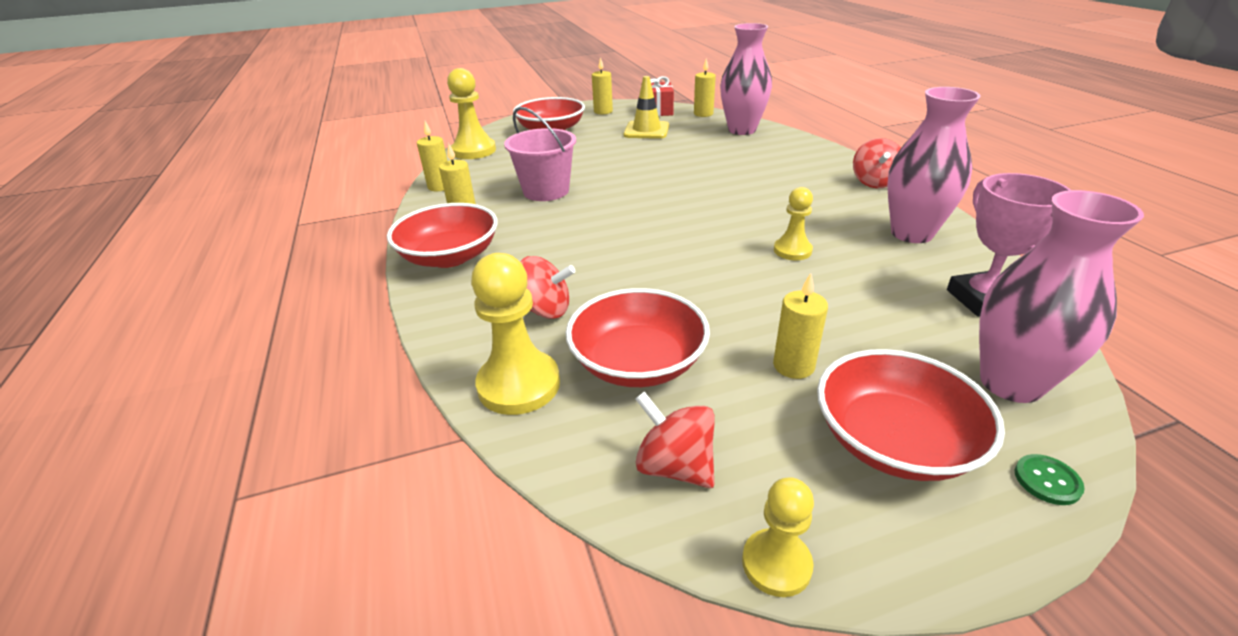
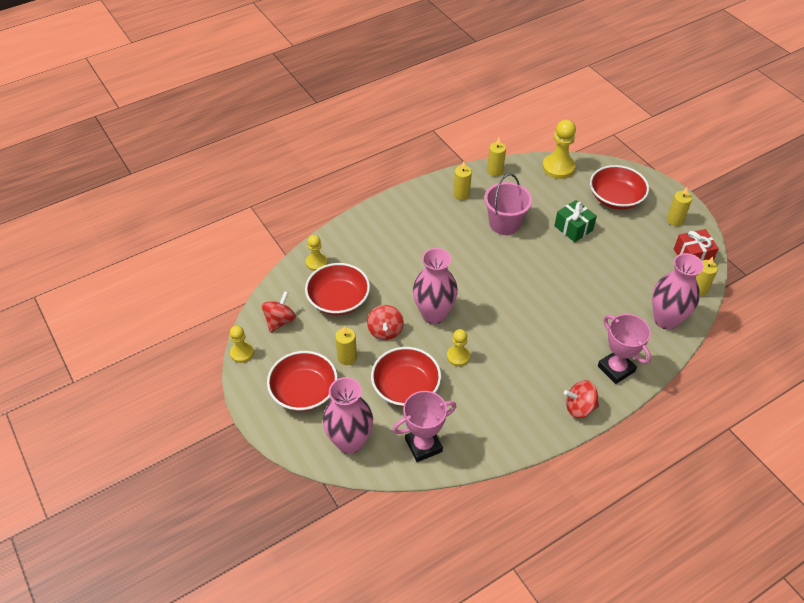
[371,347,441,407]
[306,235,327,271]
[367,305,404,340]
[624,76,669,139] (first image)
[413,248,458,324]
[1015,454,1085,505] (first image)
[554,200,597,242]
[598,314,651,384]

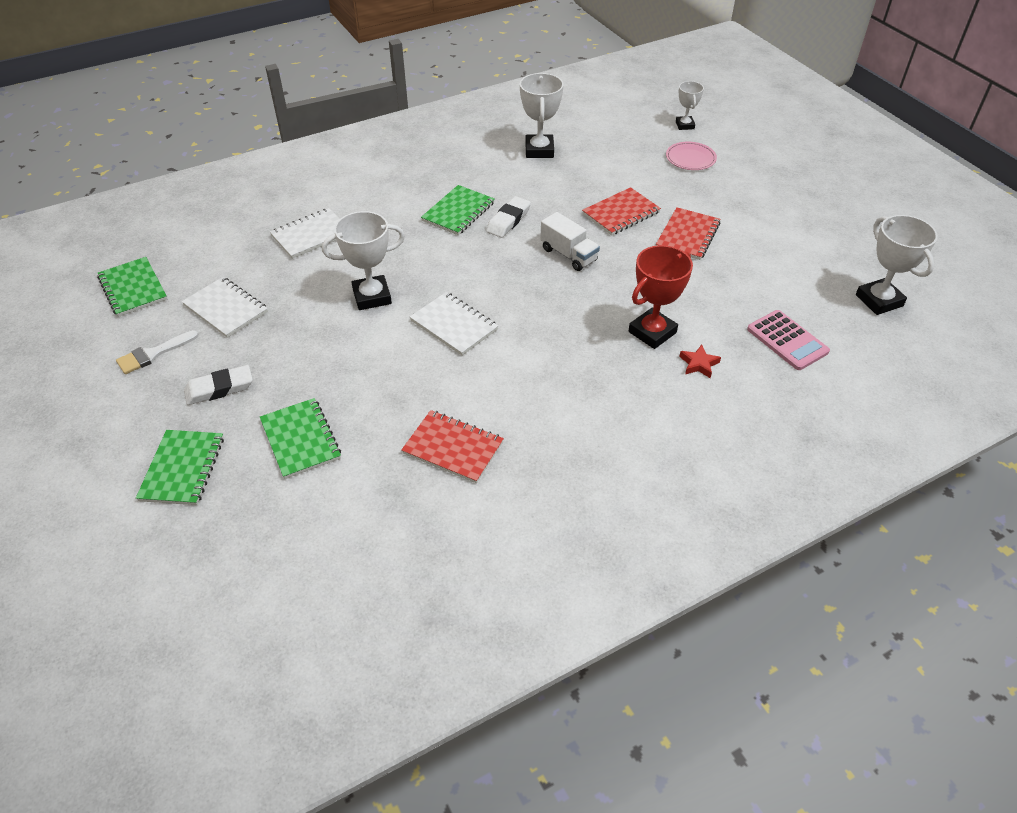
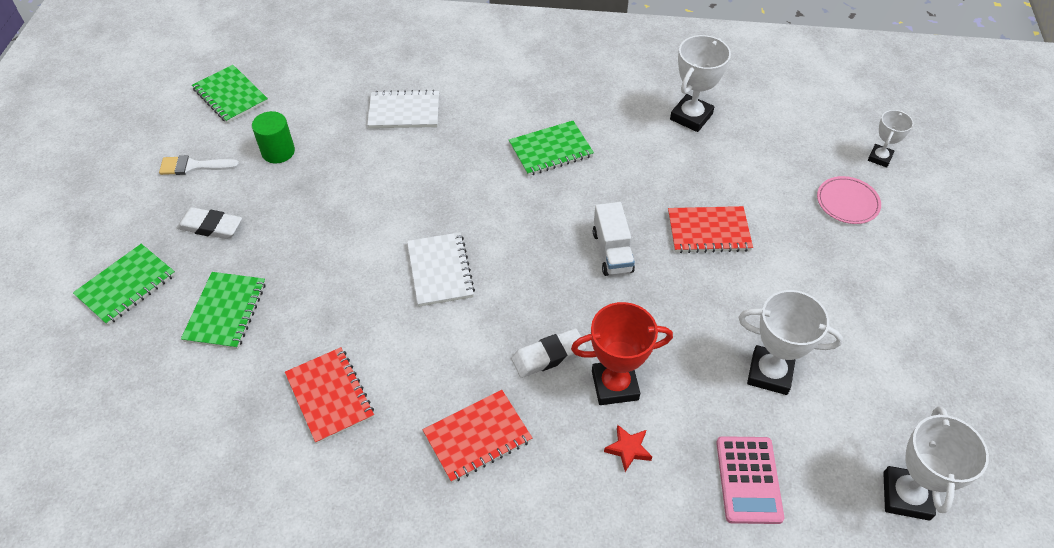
[192,65,268,123]
[252,111,295,164]
[738,290,843,395]
[511,328,586,378]
[423,390,532,483]

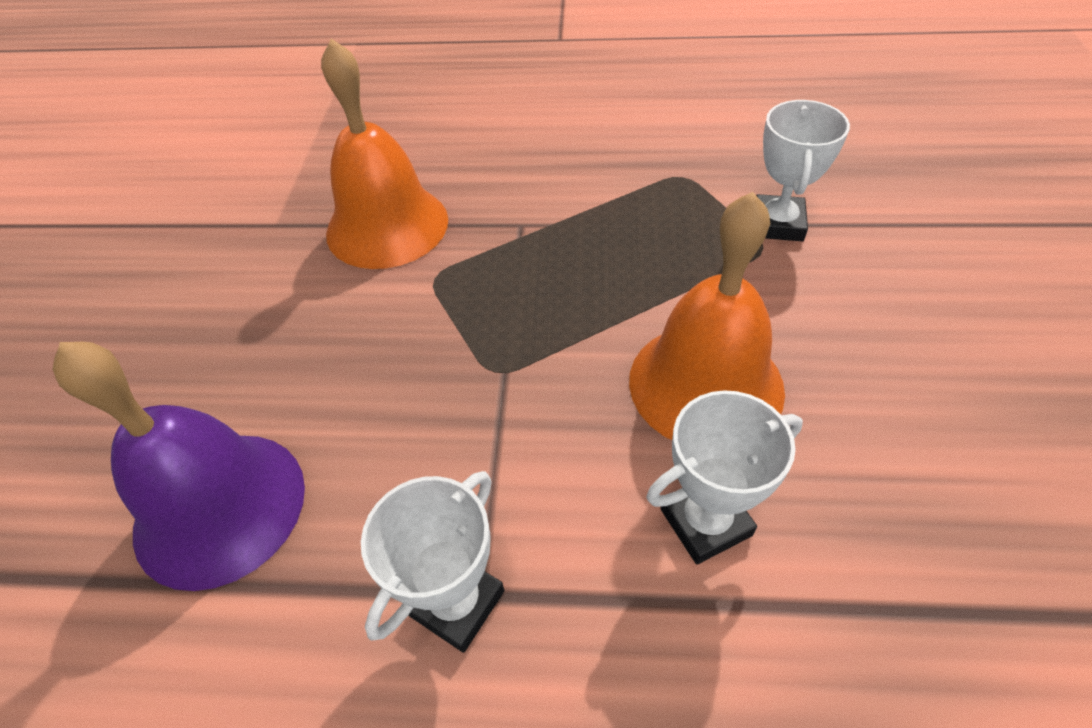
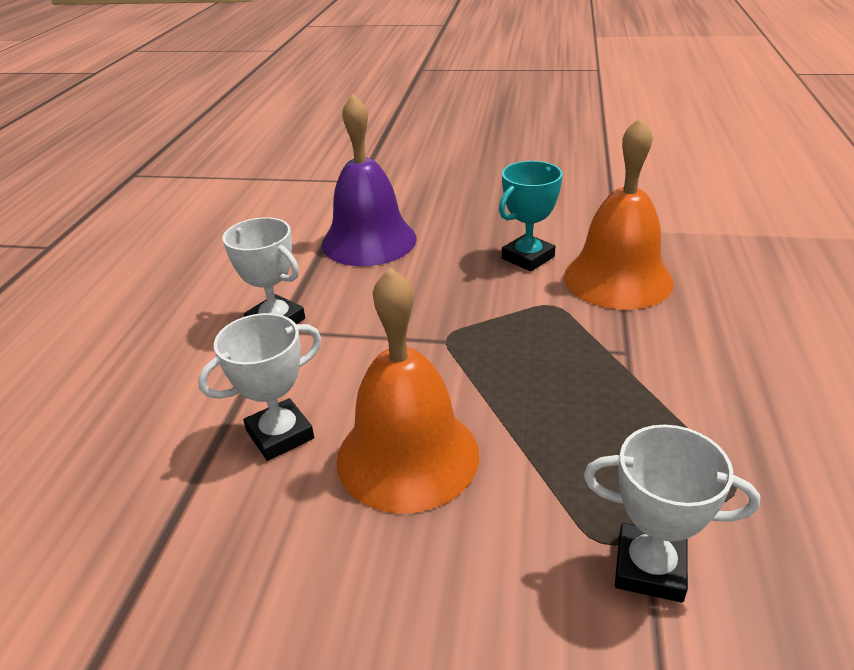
[198,313,321,461]
[499,161,563,271]

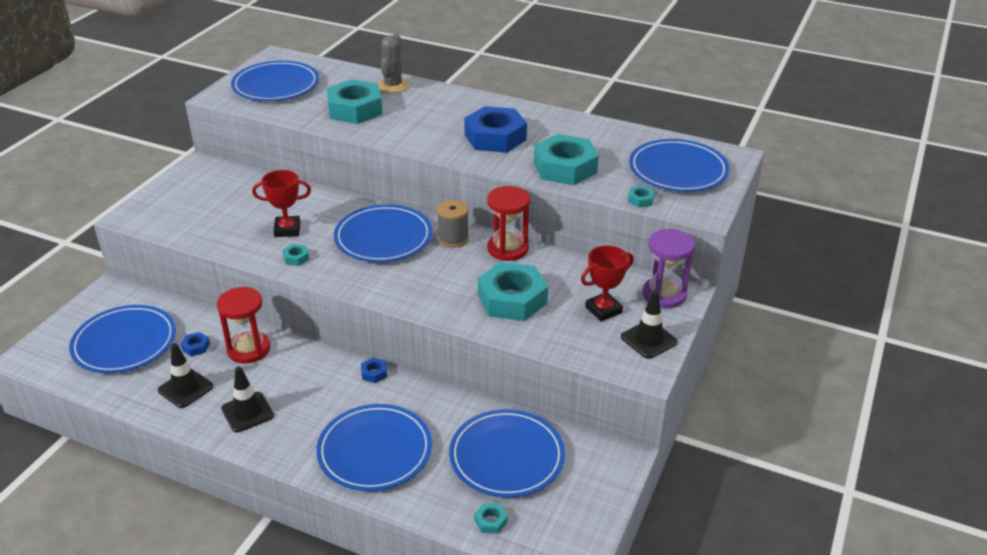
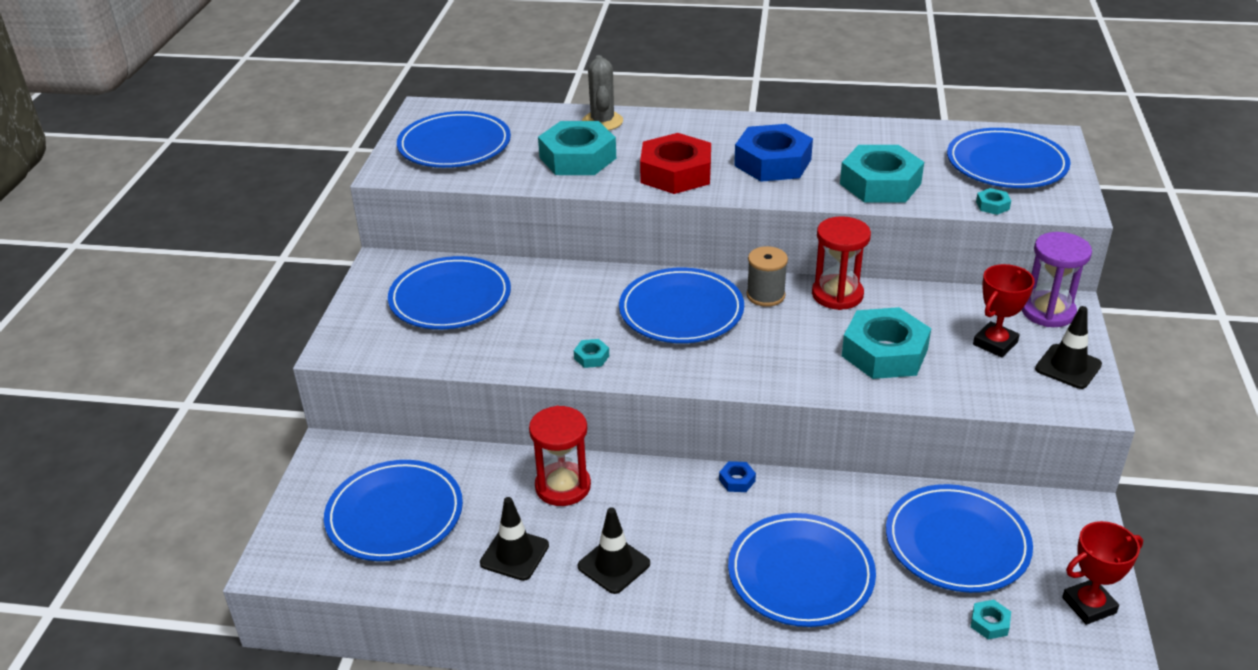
[180,332,210,356] (first image)
[1062,521,1143,625]
[388,256,511,329]
[640,133,711,194]

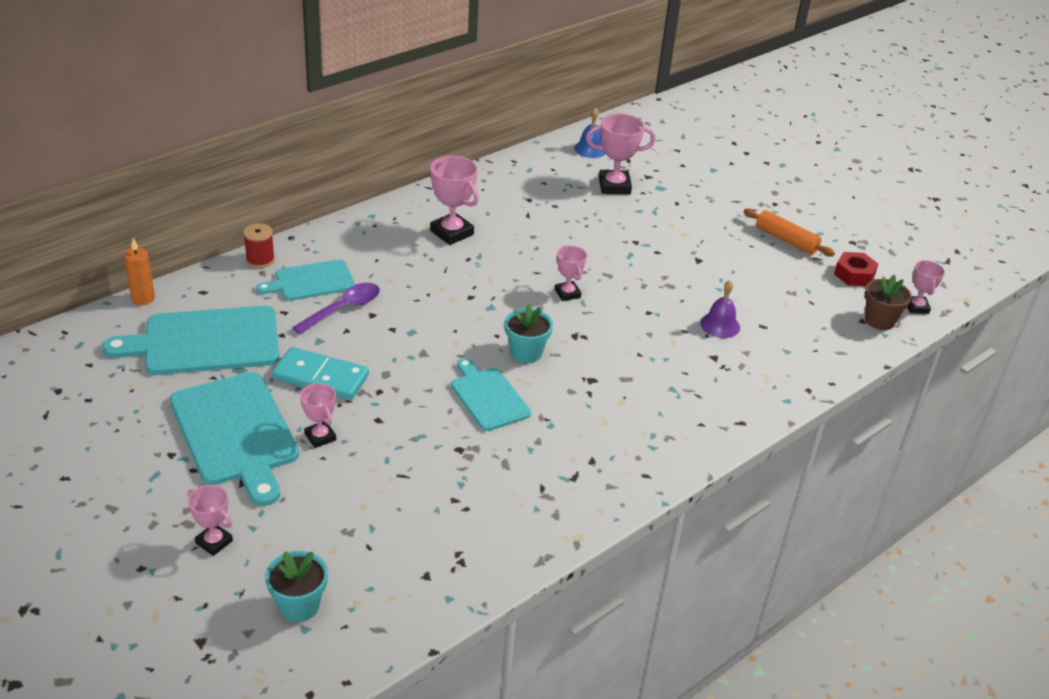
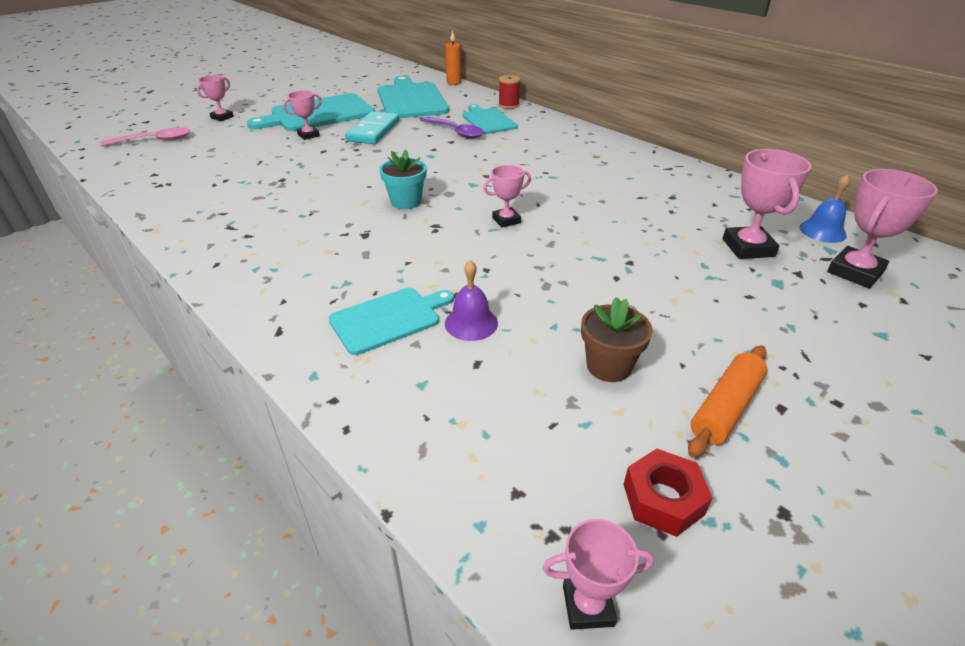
[100,127,190,146]
[827,169,938,289]
[328,288,454,355]
[581,297,653,382]

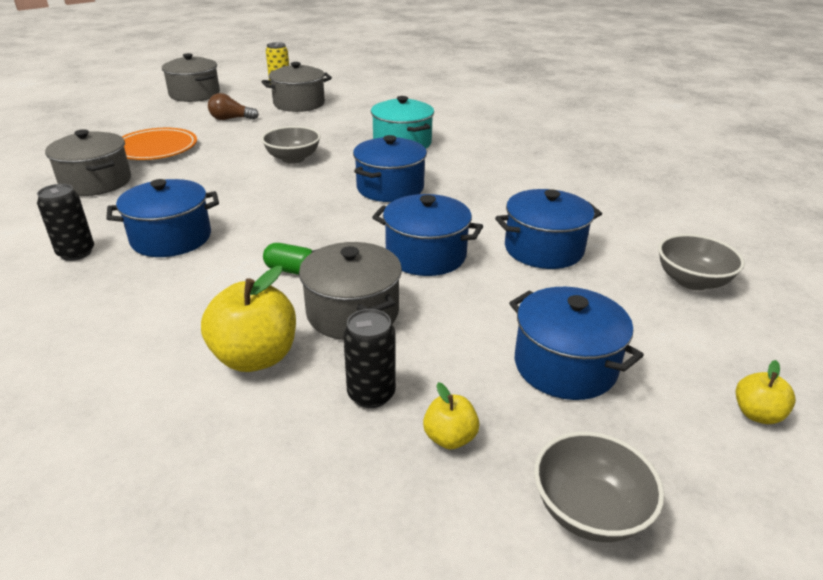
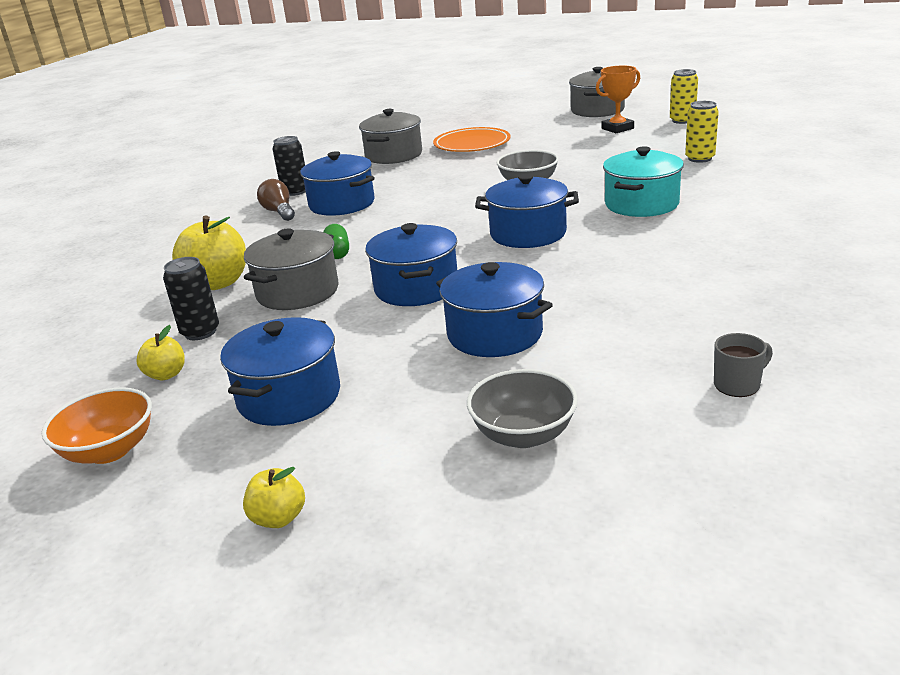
[257,179,295,221]
[262,62,332,112] (first image)
[41,387,152,464]
[596,66,640,133]
[685,101,719,163]
[714,333,773,397]

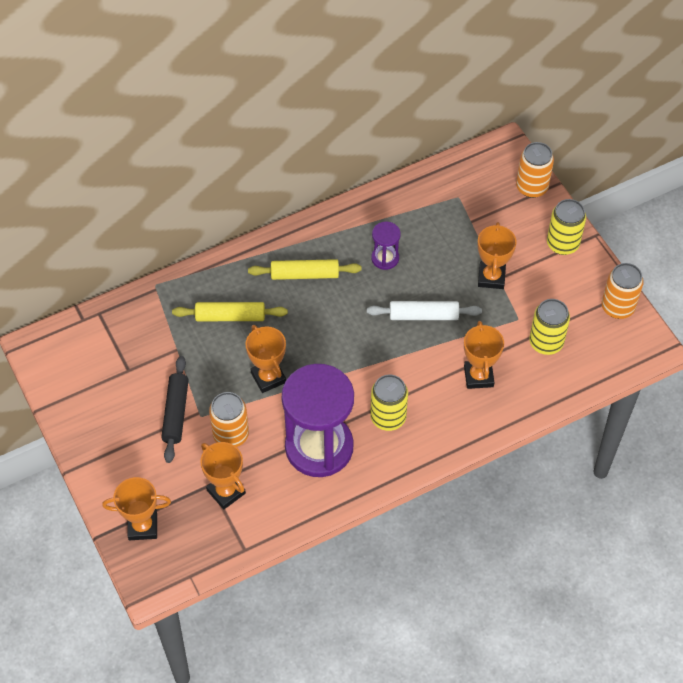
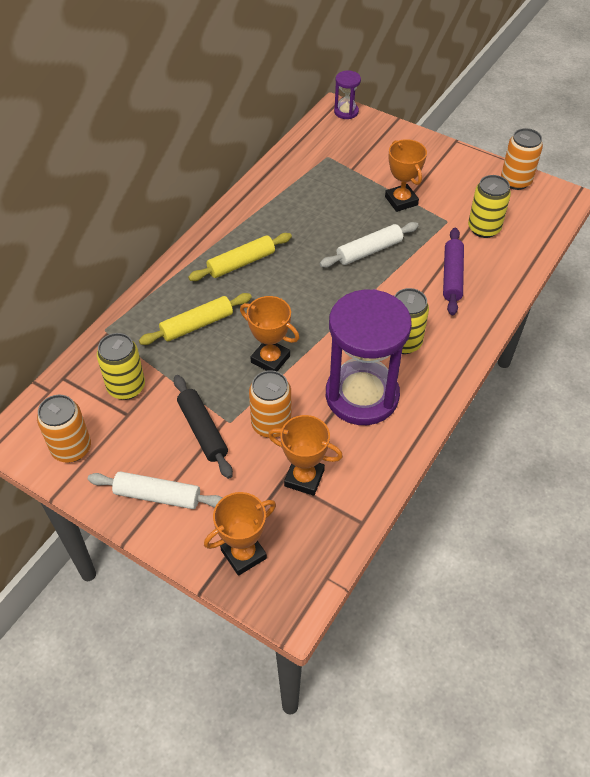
[334,71,361,119]
[443,228,464,315]
[37,395,91,462]
[97,333,145,400]
[88,471,222,509]

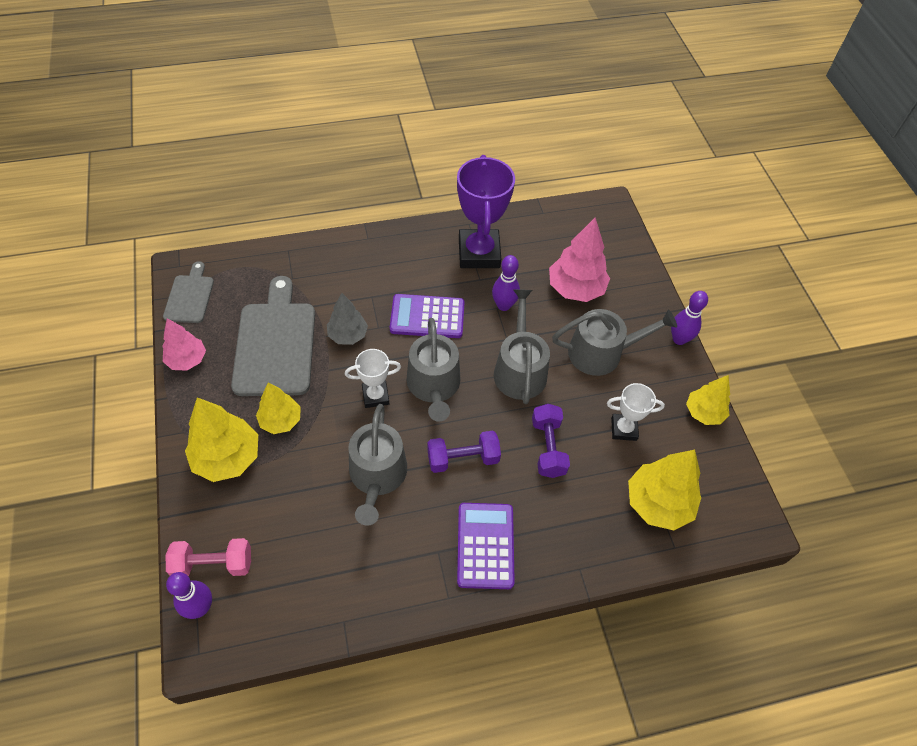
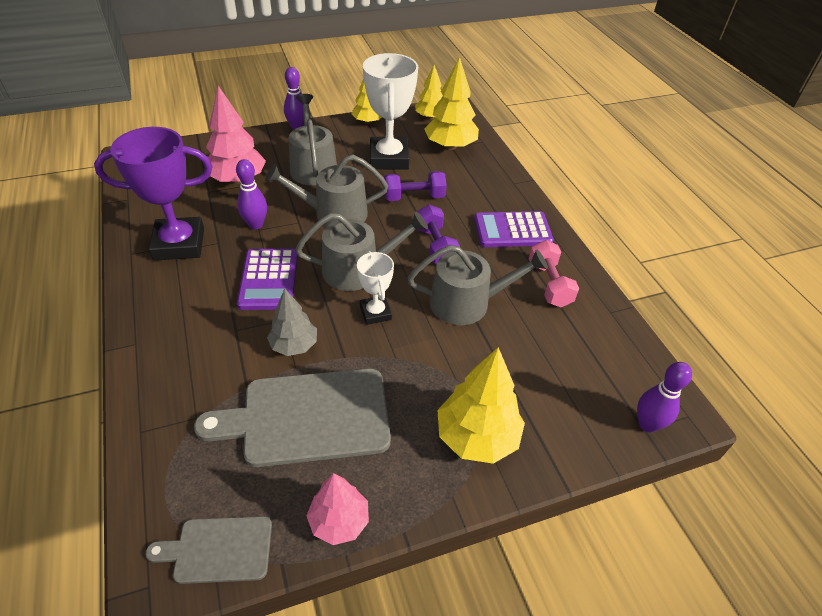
[529,240,579,307]
[415,65,443,120]
[363,53,418,170]

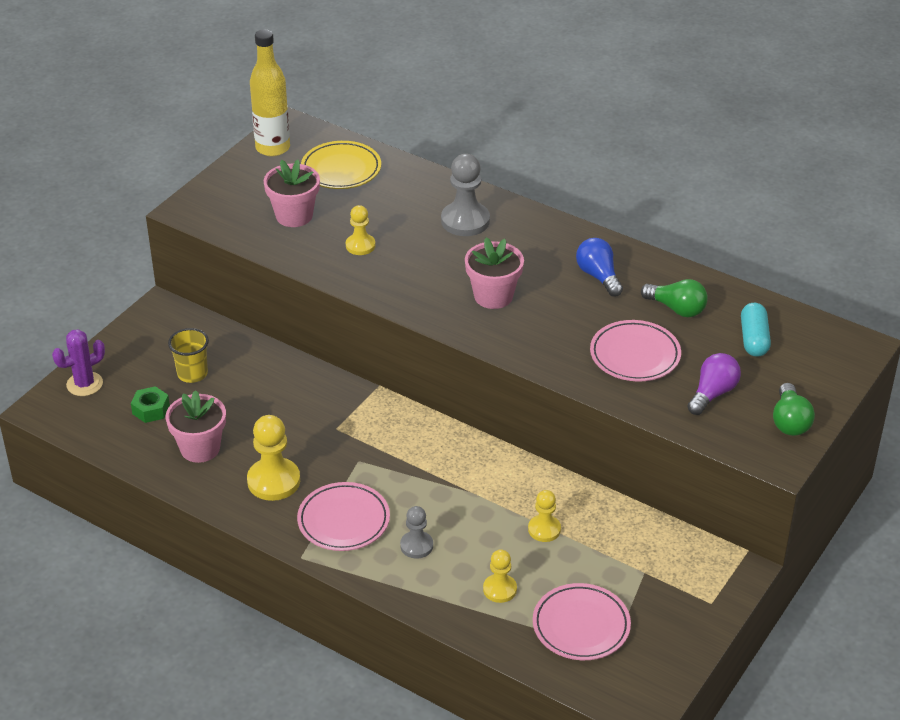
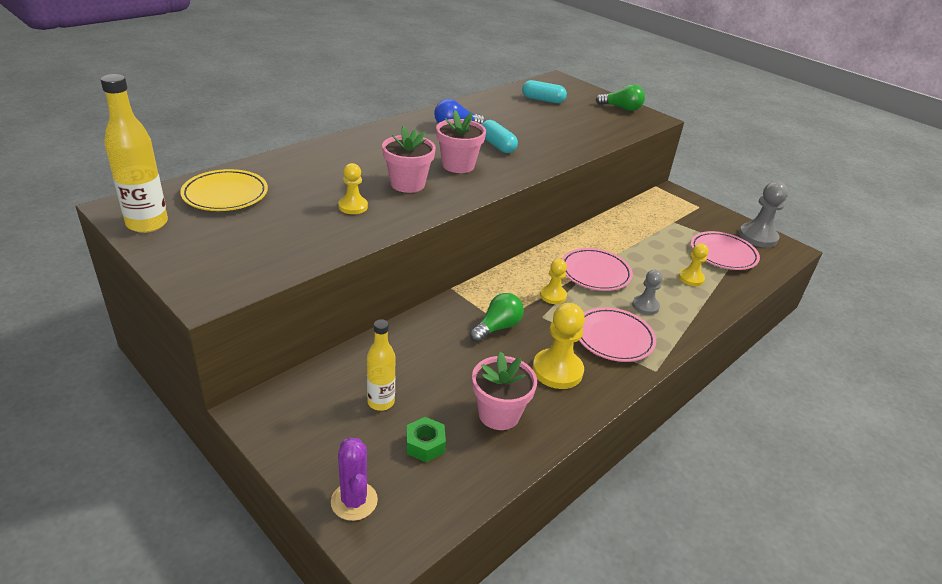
[367,319,396,411]
[382,126,436,193]
[739,181,788,248]
[540,259,567,304]
[562,248,633,291]
[470,293,524,342]
[687,353,741,415] (first image)
[481,120,518,153]

